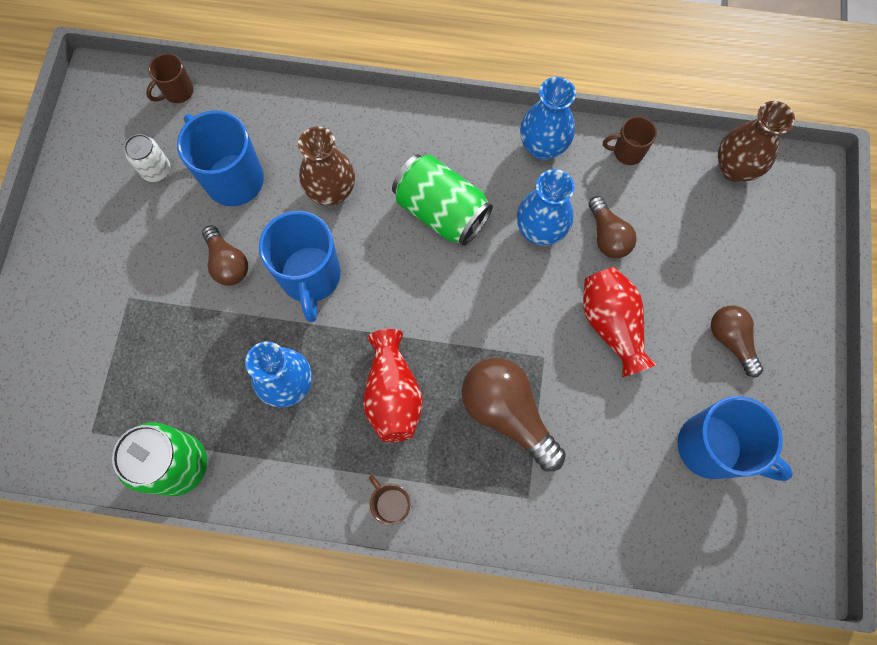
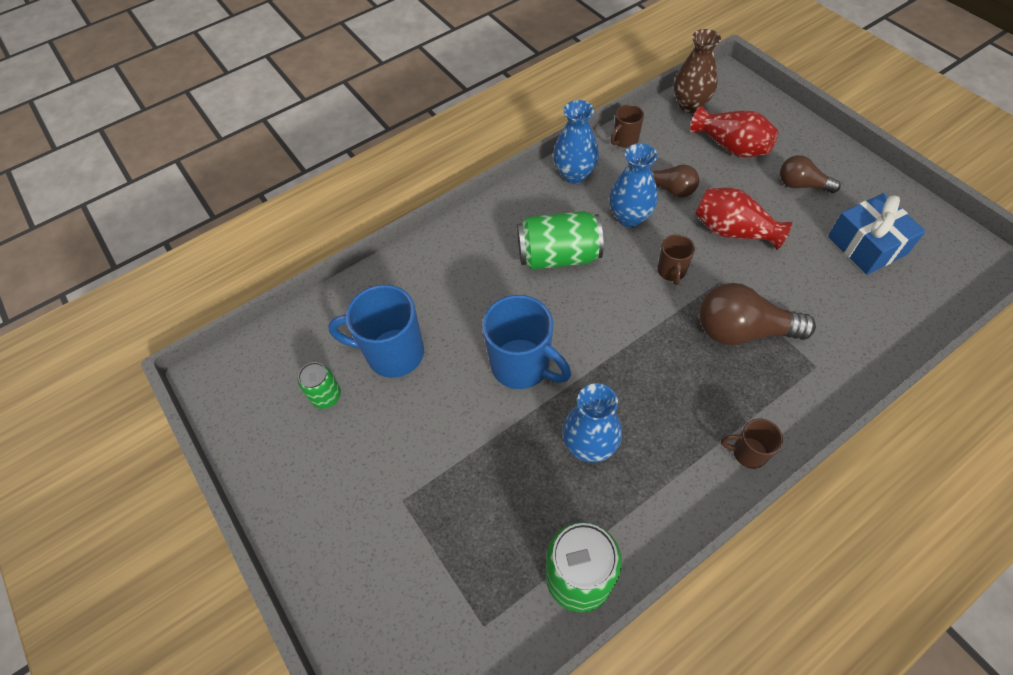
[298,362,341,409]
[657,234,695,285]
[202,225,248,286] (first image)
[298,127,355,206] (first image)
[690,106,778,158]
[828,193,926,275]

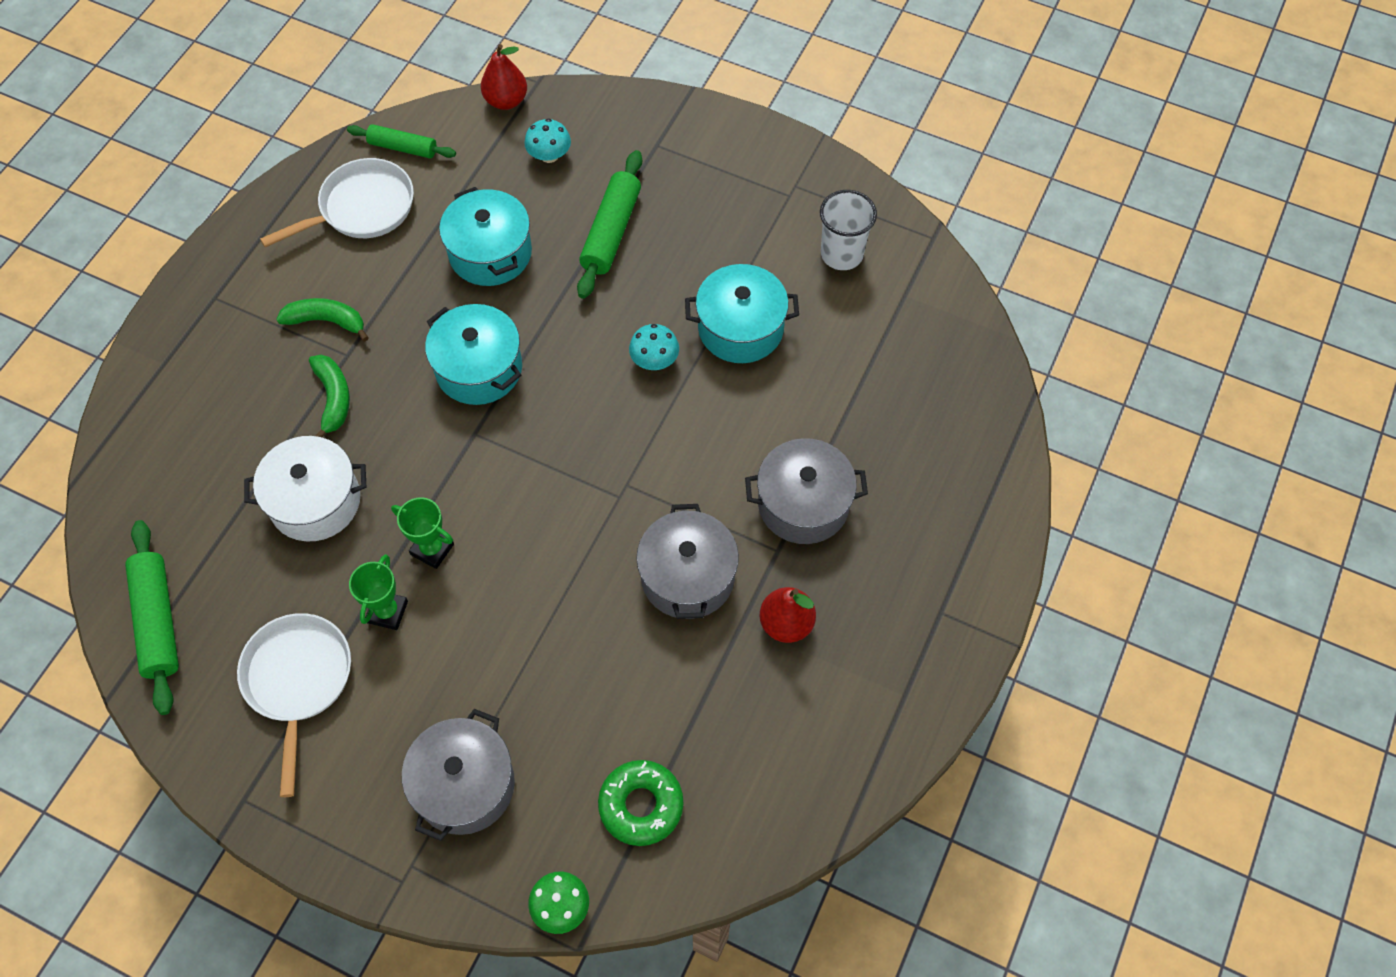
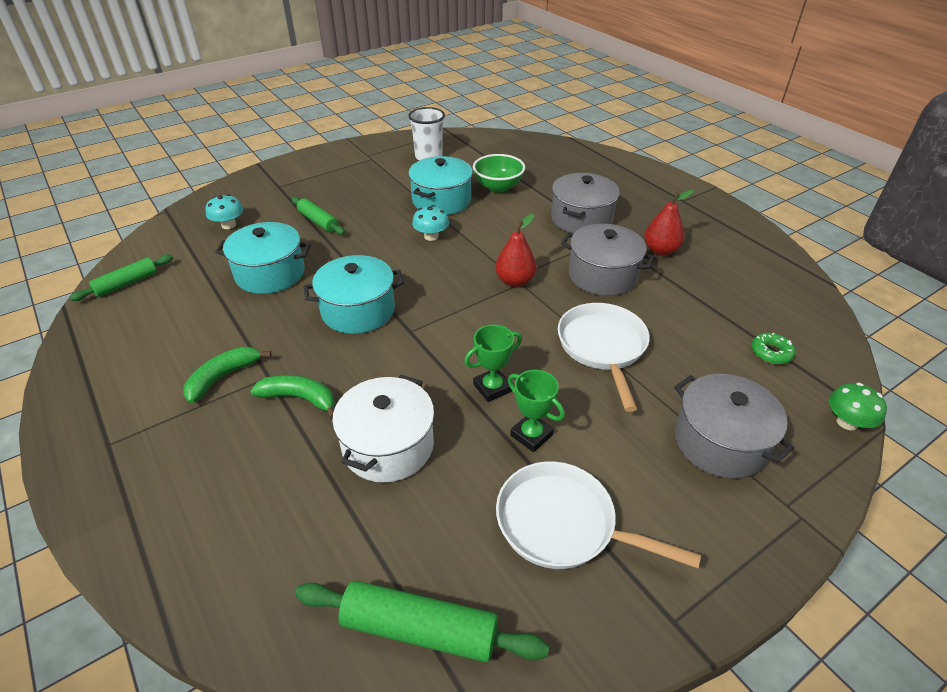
[558,303,650,412]
[495,214,537,287]
[291,197,345,235]
[751,333,795,364]
[473,154,525,193]

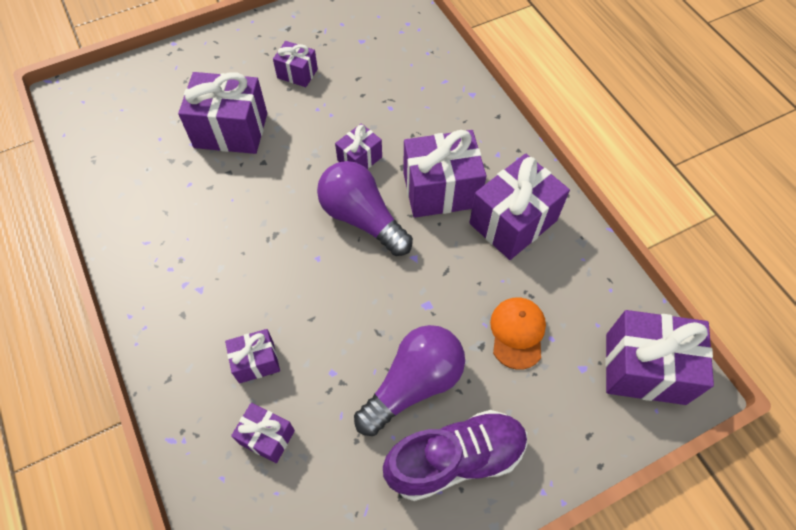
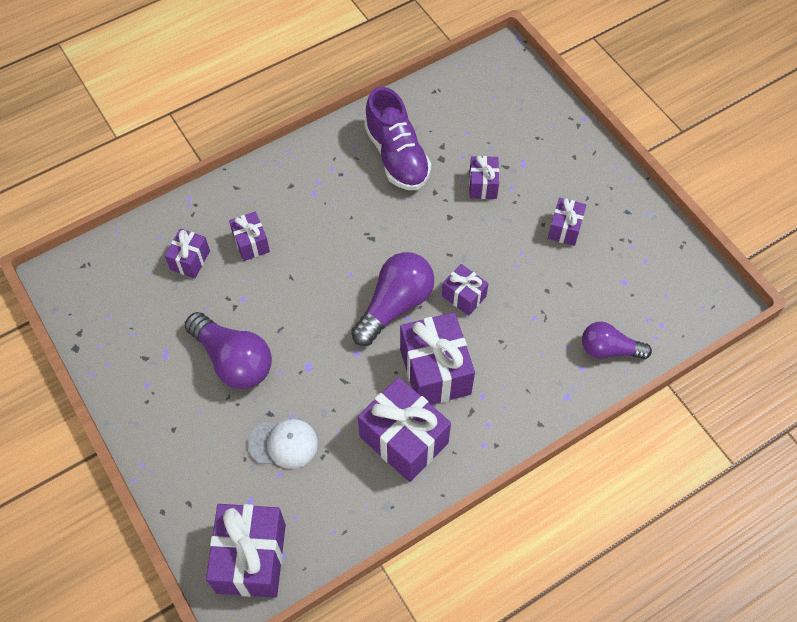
[469,155,499,199]
[364,87,431,190]
[248,419,318,469]
[582,322,652,359]

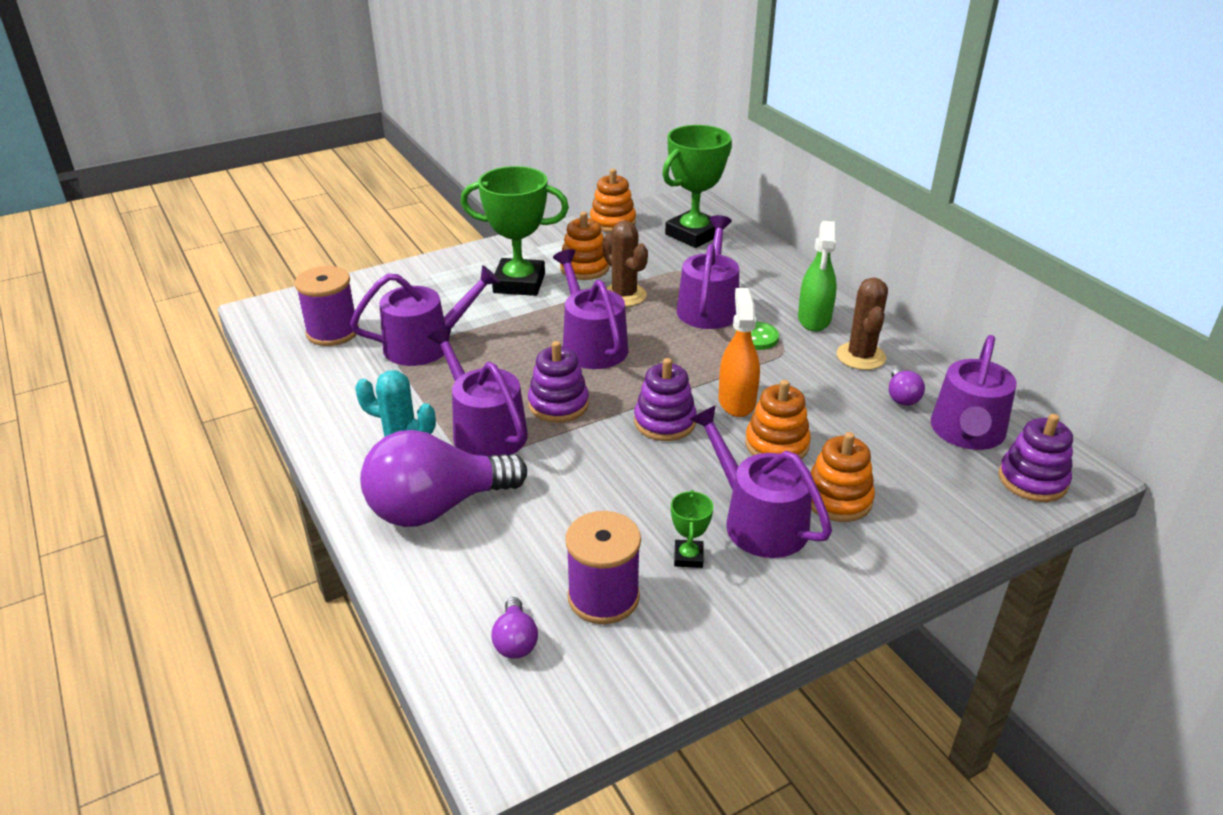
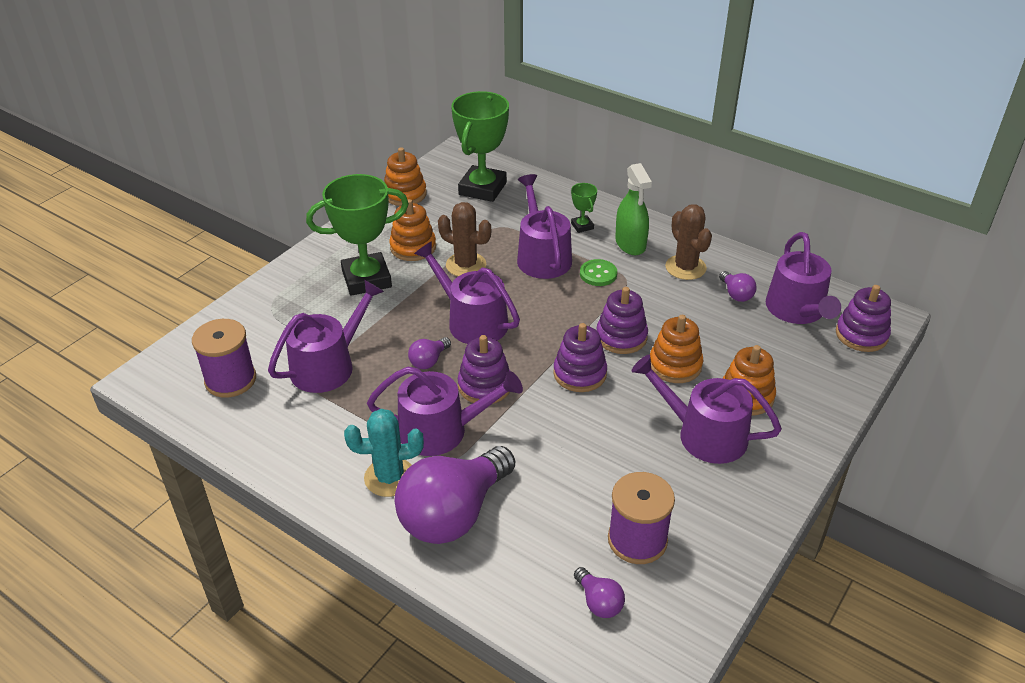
[367,367,523,456]
[571,183,597,233]
[596,287,648,354]
[408,337,451,369]

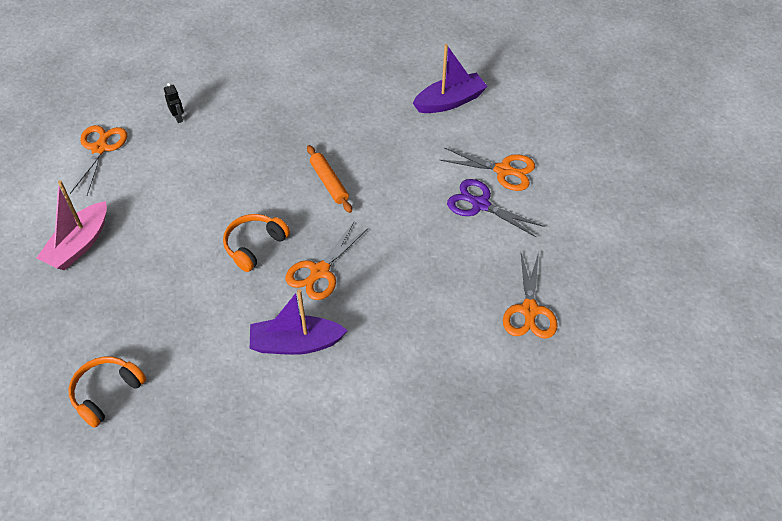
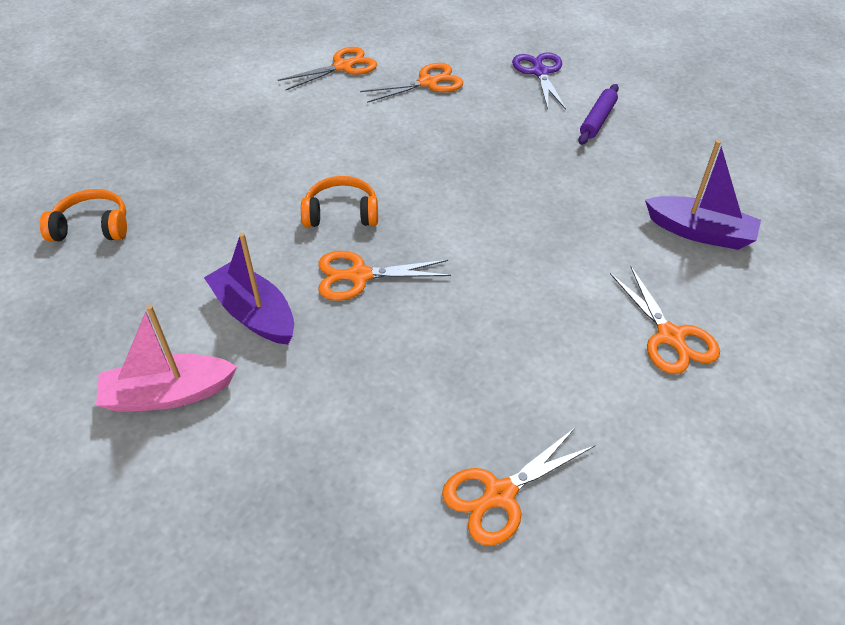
[96,305,237,412]
[360,63,463,103]
[307,145,352,213] (first image)
[512,52,566,110]
[578,84,619,145]

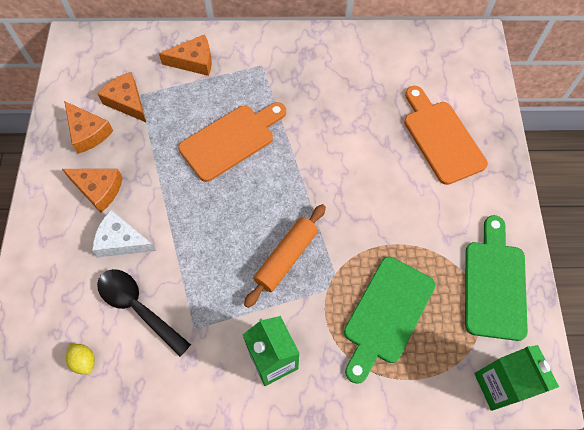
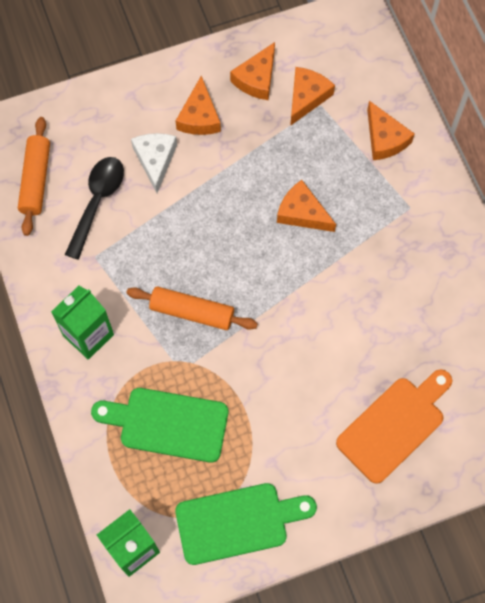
[18,117,50,236]
[277,180,336,232]

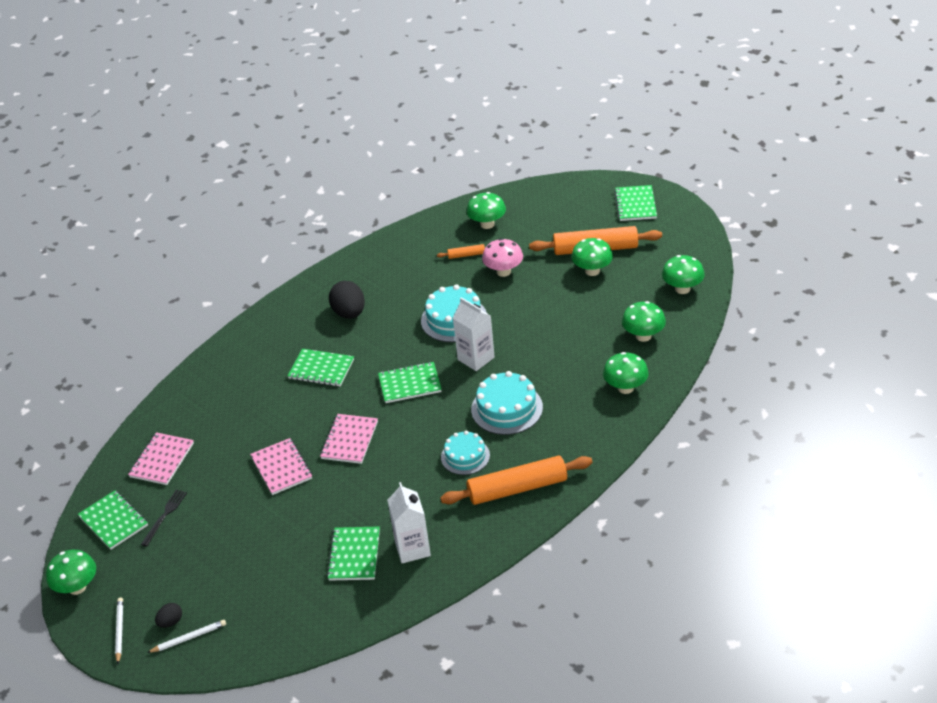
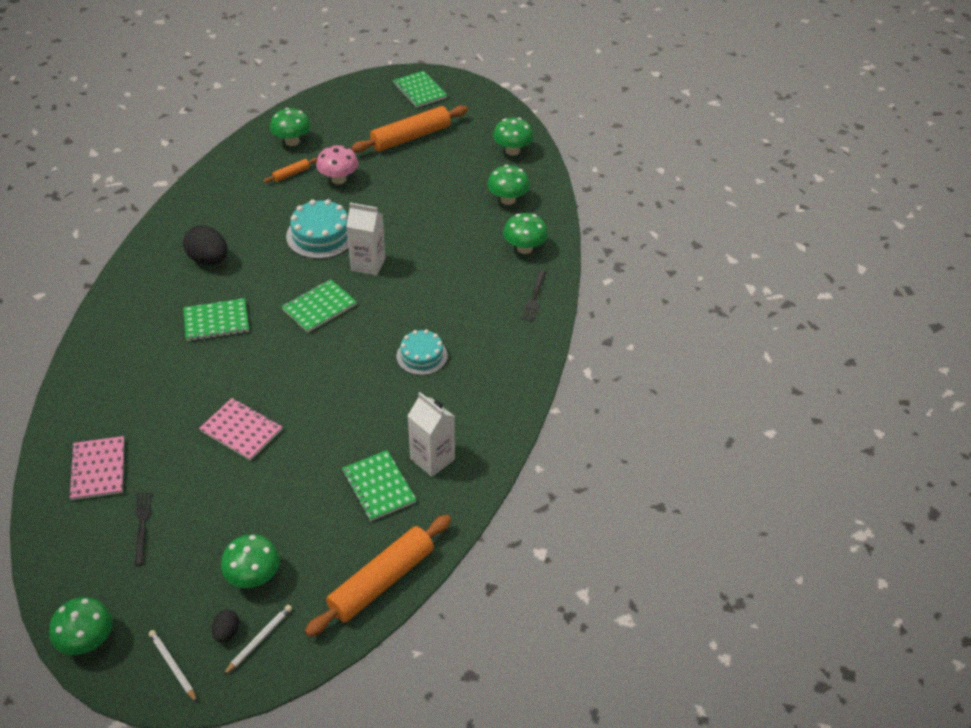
[78,490,148,550] (first image)
[320,414,378,464] (first image)
[305,515,451,637]
[471,371,543,435] (first image)
[221,534,280,588]
[521,270,546,322]

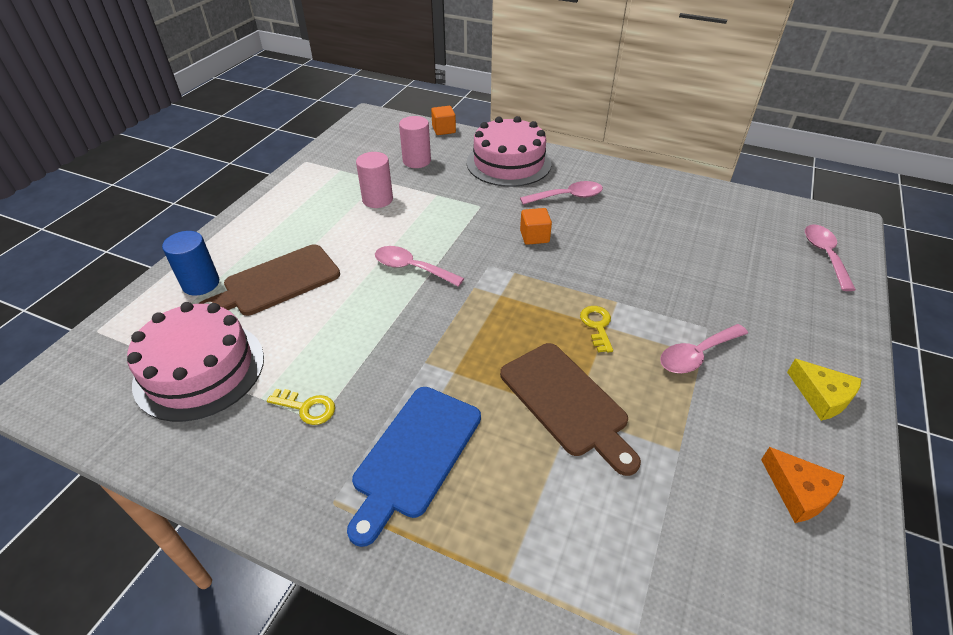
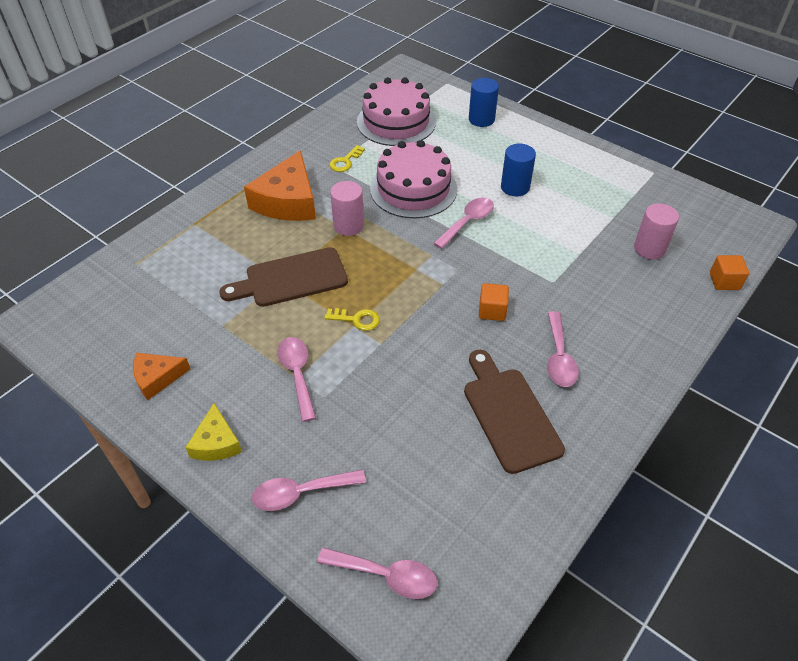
[464,350,565,474]
[244,150,316,221]
[330,181,364,236]
[370,140,457,219]
[185,403,242,461]
[252,469,366,511]
[501,143,536,196]

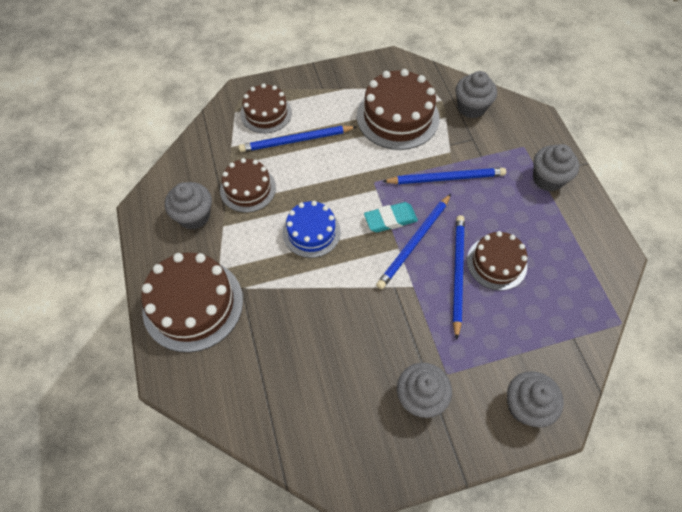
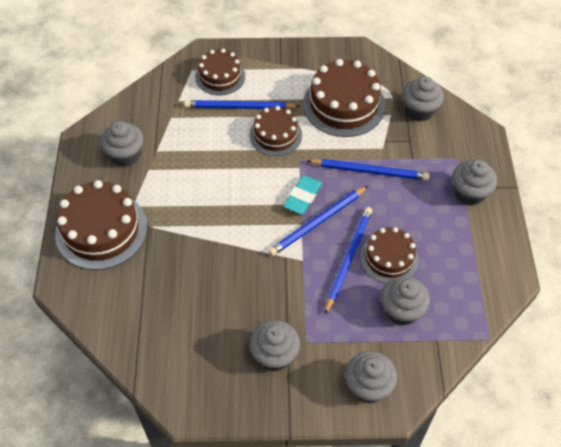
[250,106,302,156]
[283,201,341,258] (first image)
[283,175,323,214]
[381,276,430,326]

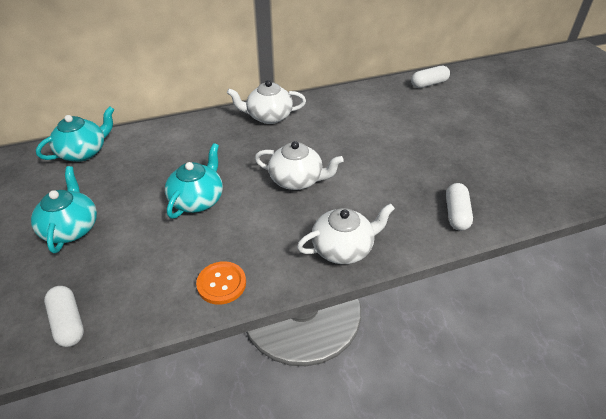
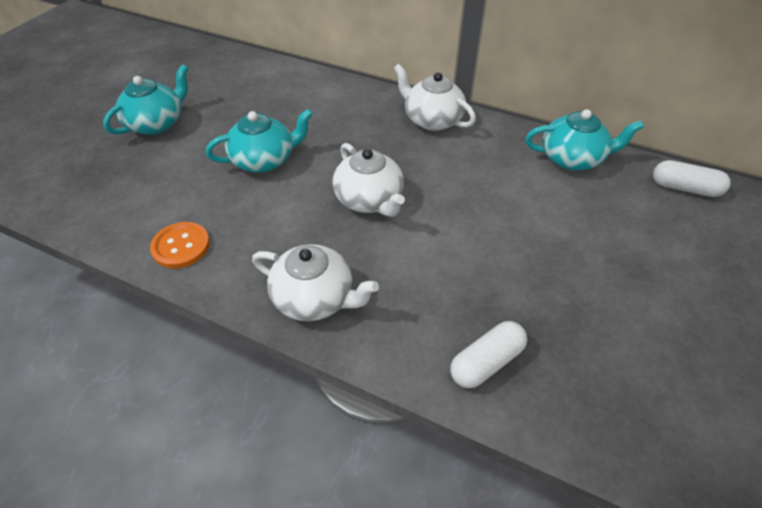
[525,109,644,171]
[44,286,84,347] (first image)

